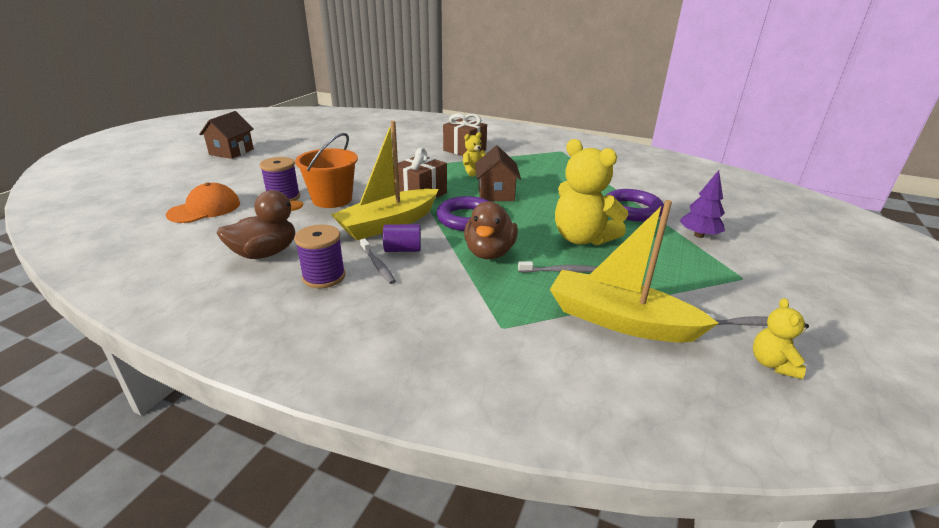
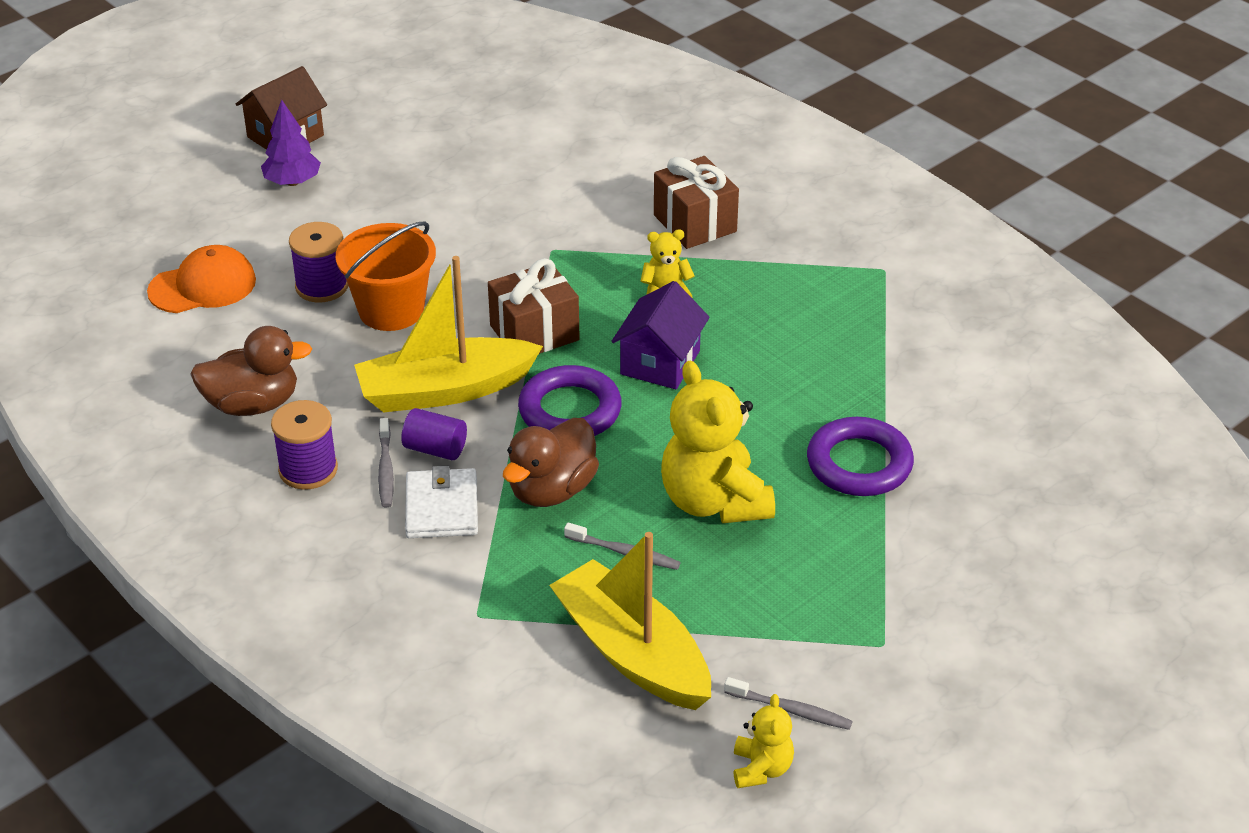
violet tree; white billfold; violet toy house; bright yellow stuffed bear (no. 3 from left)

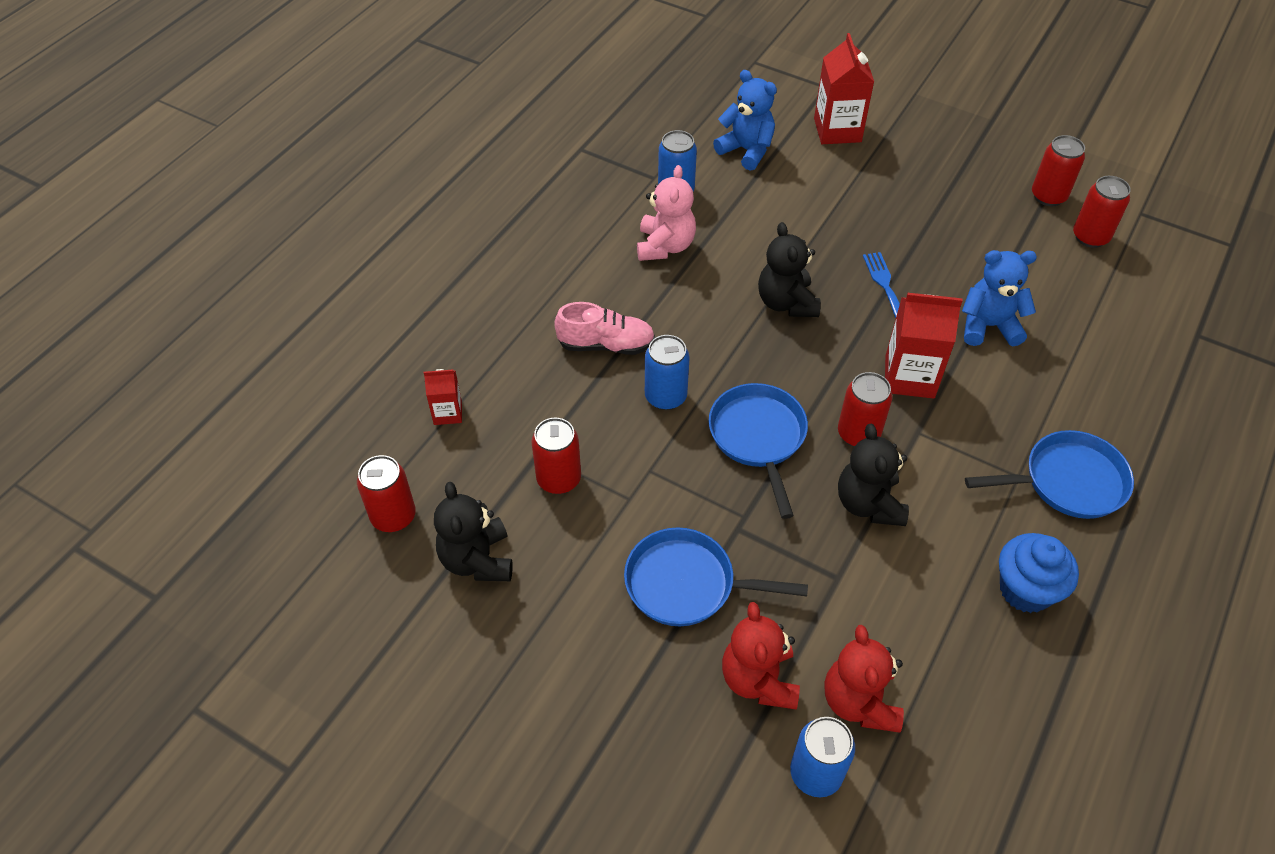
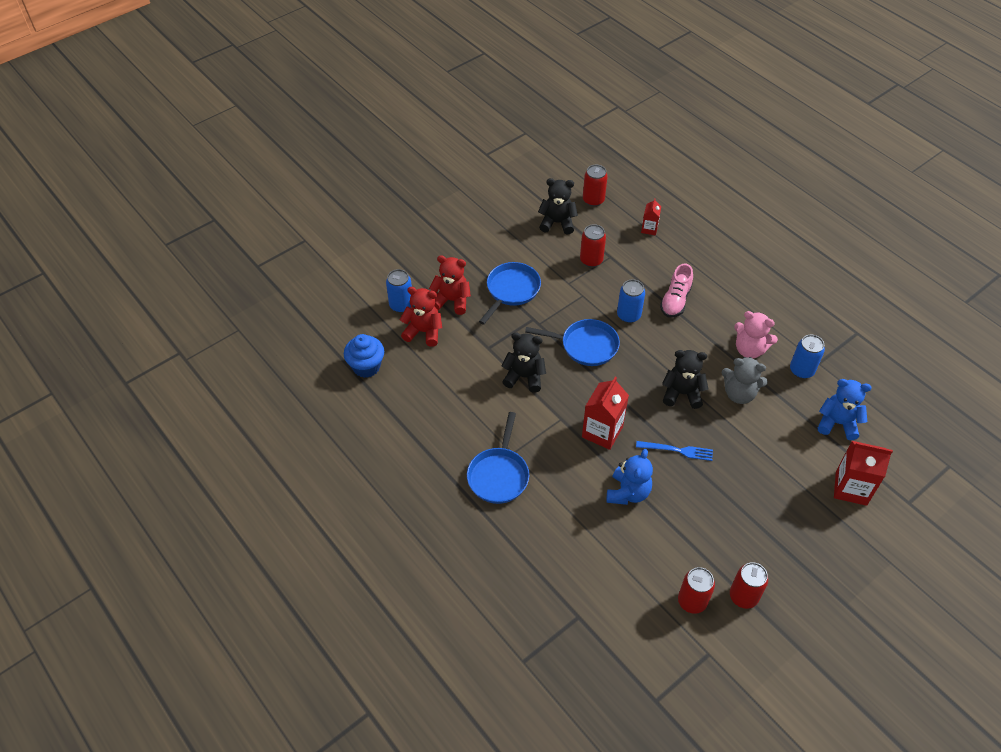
blue fairy cake; gray stuffed bear; blue stuffed bear (no. 2 from left); scarlet soda can (no. 3 from left in the first image)

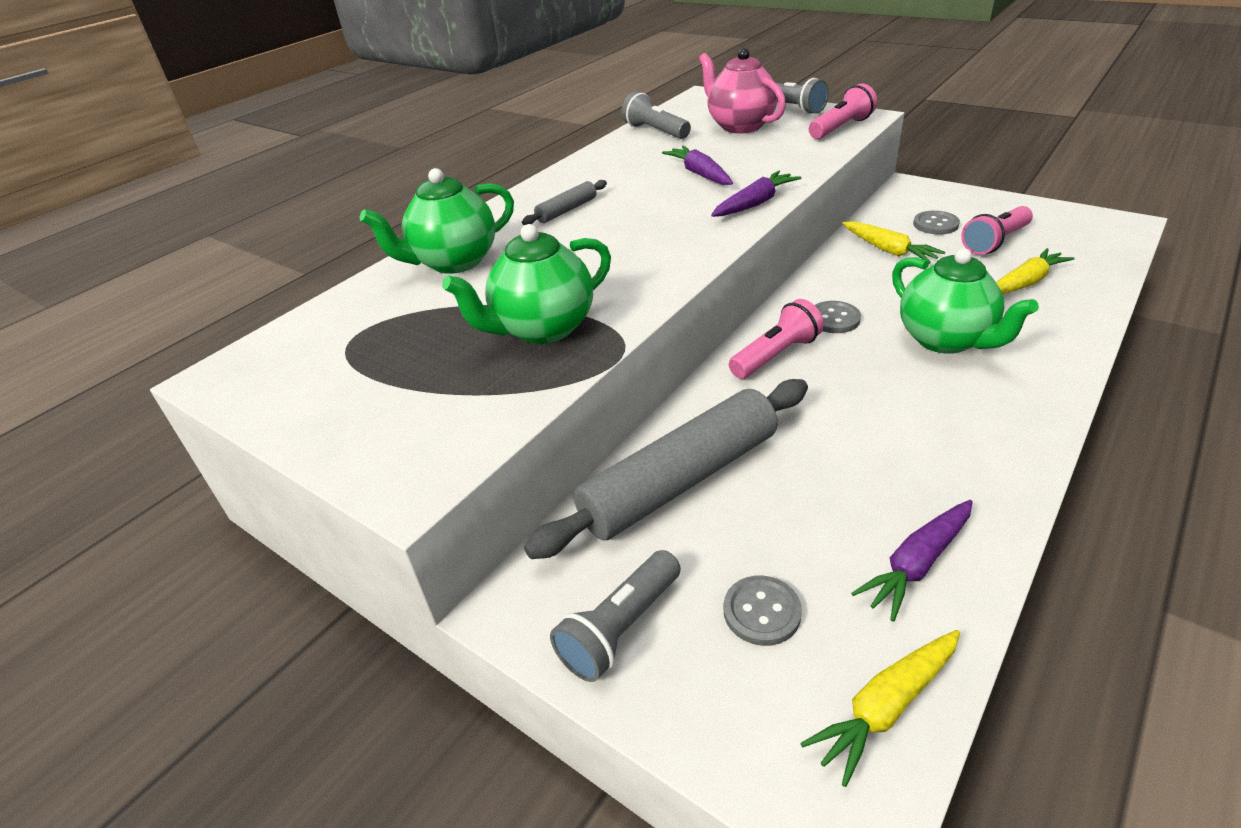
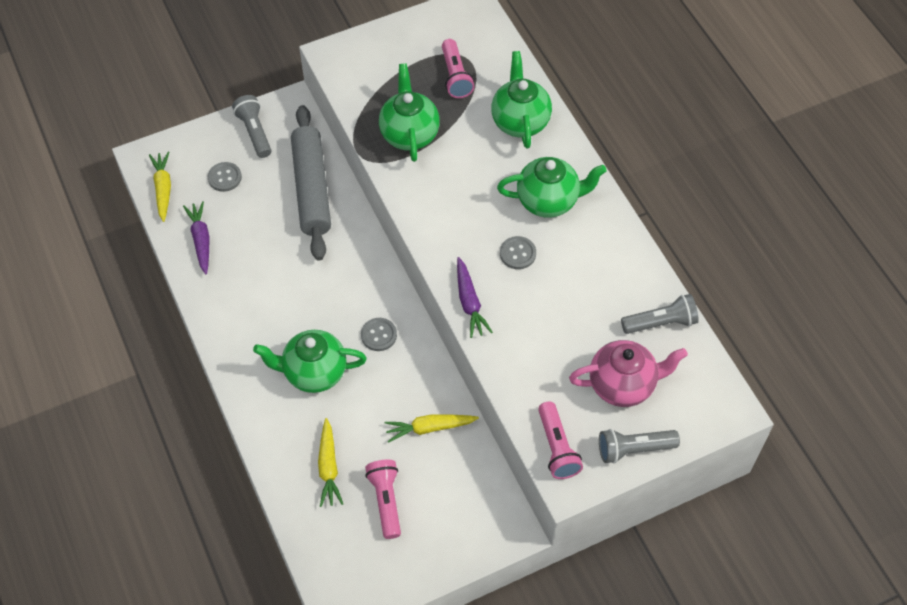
rosy pocket torch (no. 2 from left); green china teapot (no. 4 from left); gray shirt button (no. 3 from left); violet root vegetable (no. 1 from left in the first image)

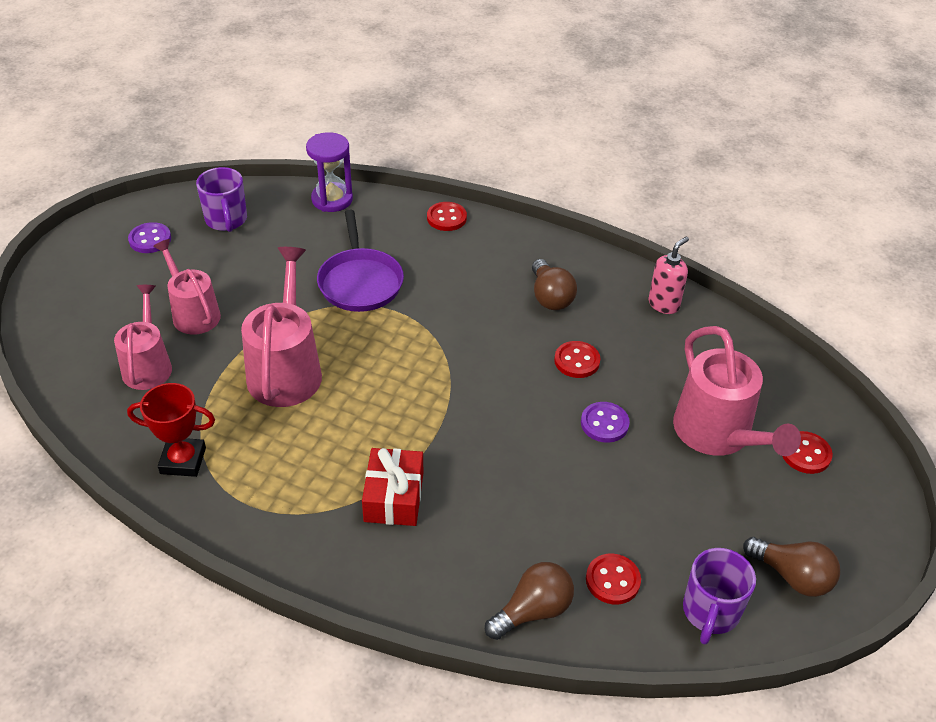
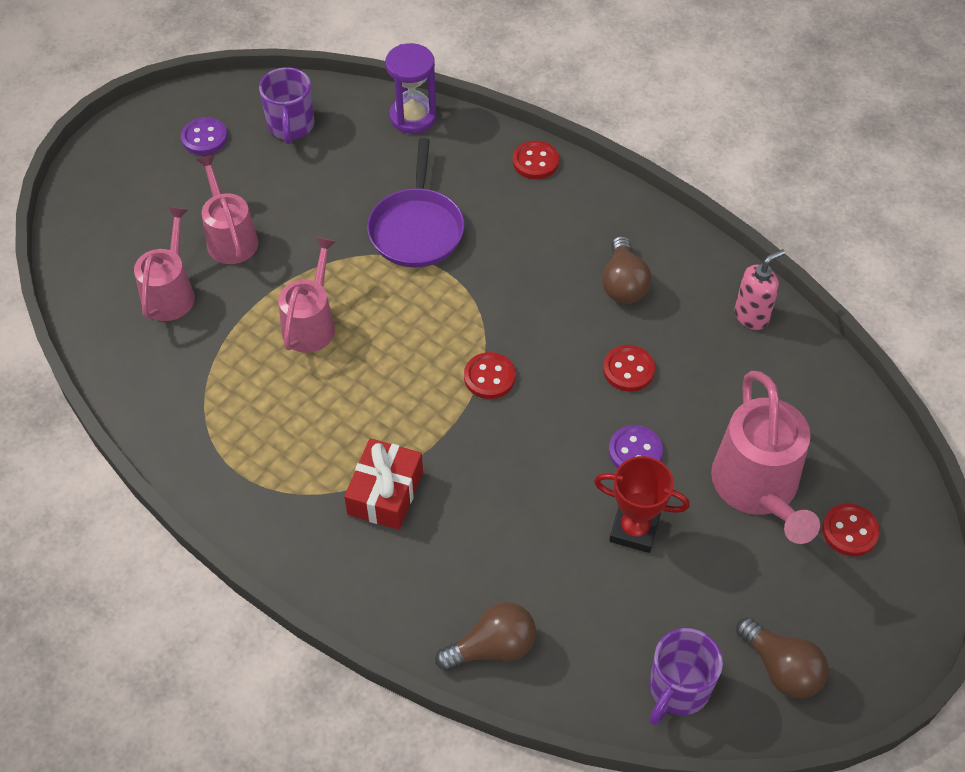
rosy watering can (no. 3 from left); scarlet shirt button (no. 1 from left); scarlet award cup

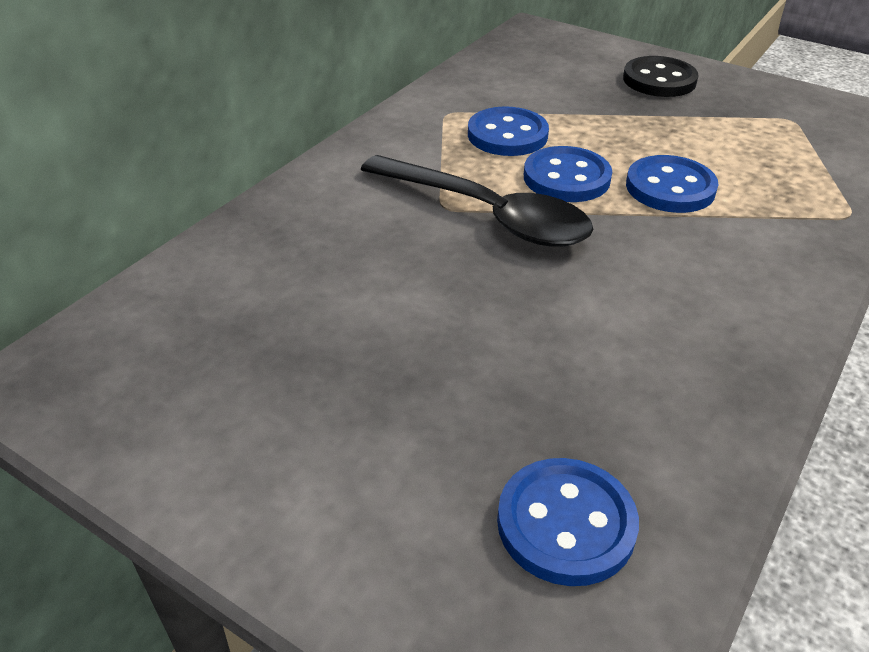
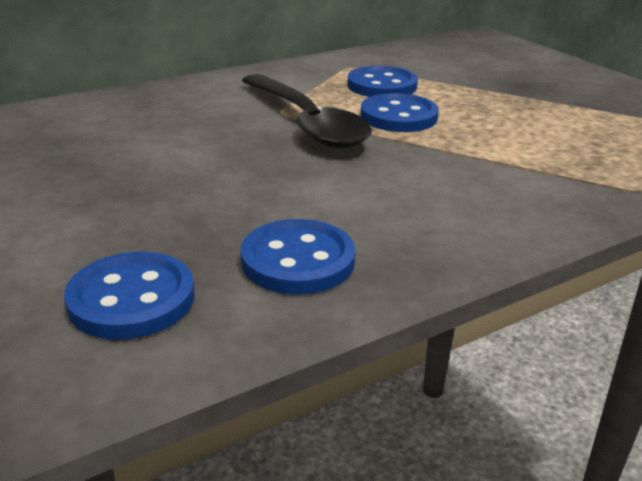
blue shirt button (no. 2 from left); jet-black shirt button

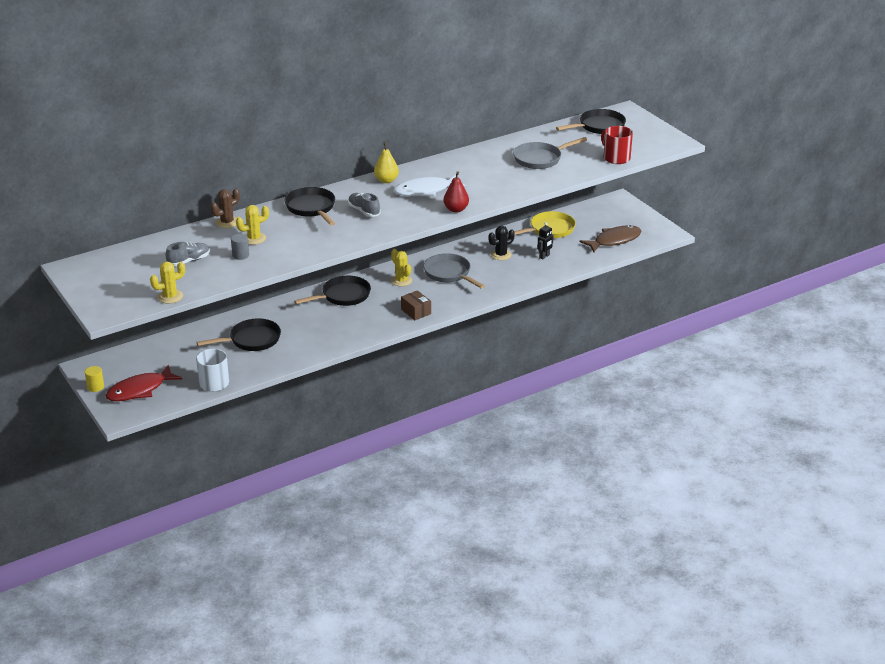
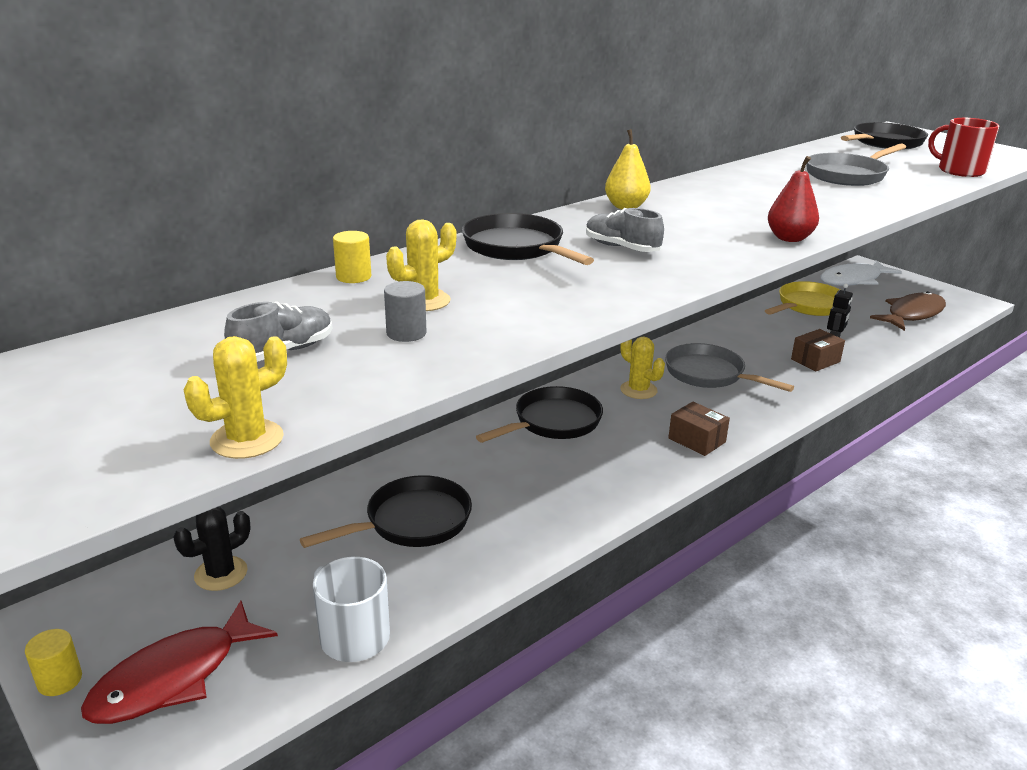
jet-black prickly plant; bright yellow cylinder (no. 2 from left); brown package (no. 2 from left); white fish

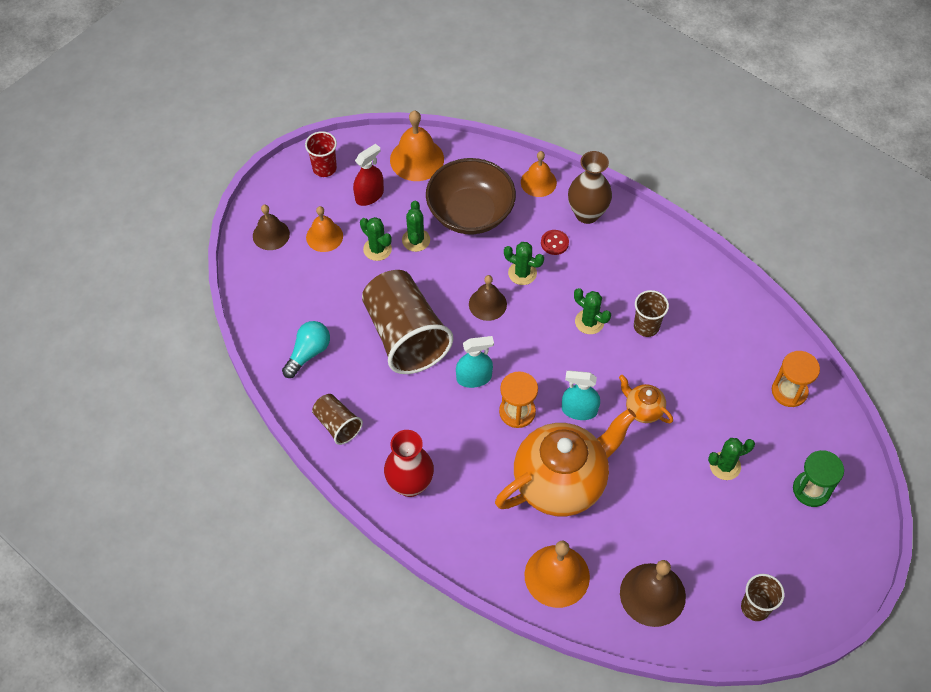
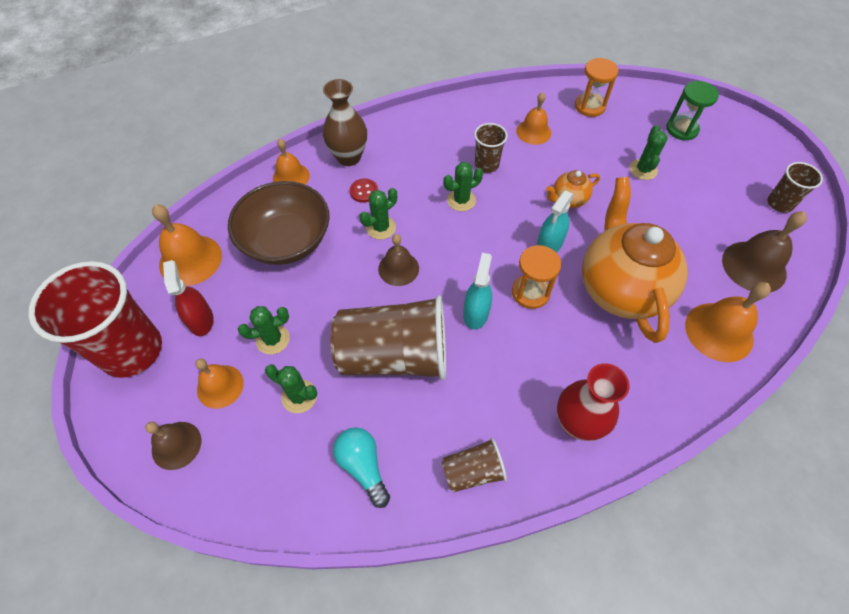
scarlet tumbler; green prickly plant (no. 2 from left); bright orange hand bell (no. 4 from left)

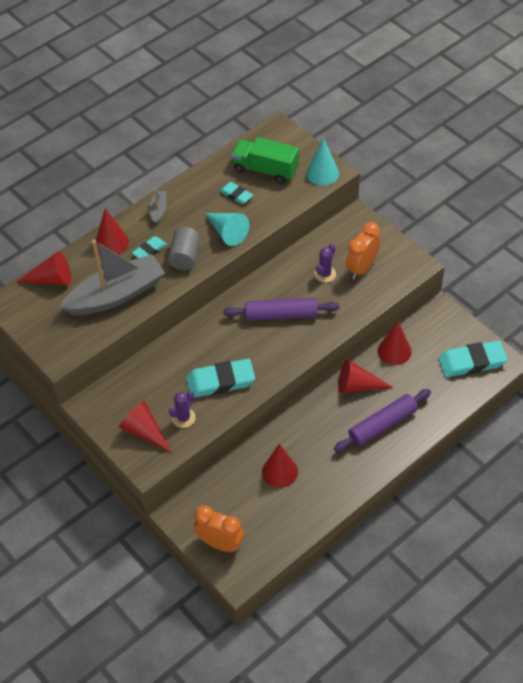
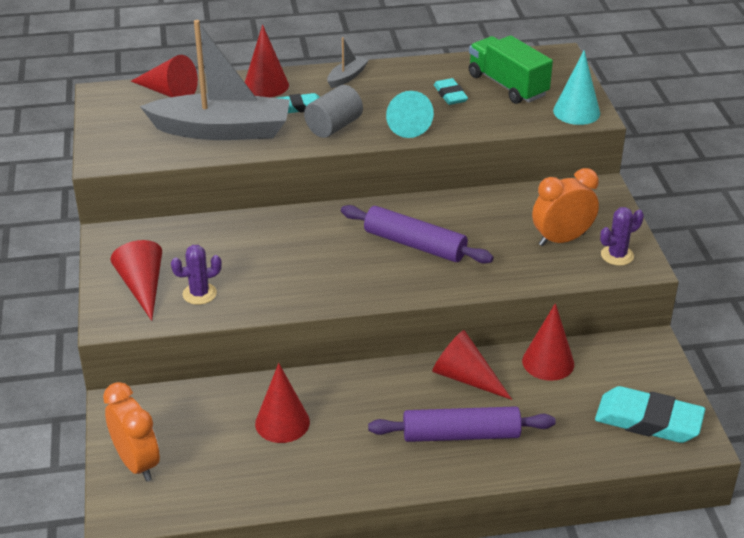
violet prickly plant (no. 2 from left); teal gum eraser (no. 2 from left in the first image)

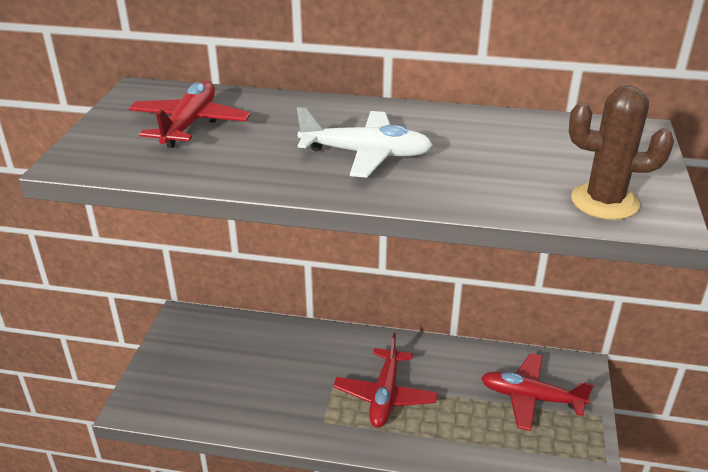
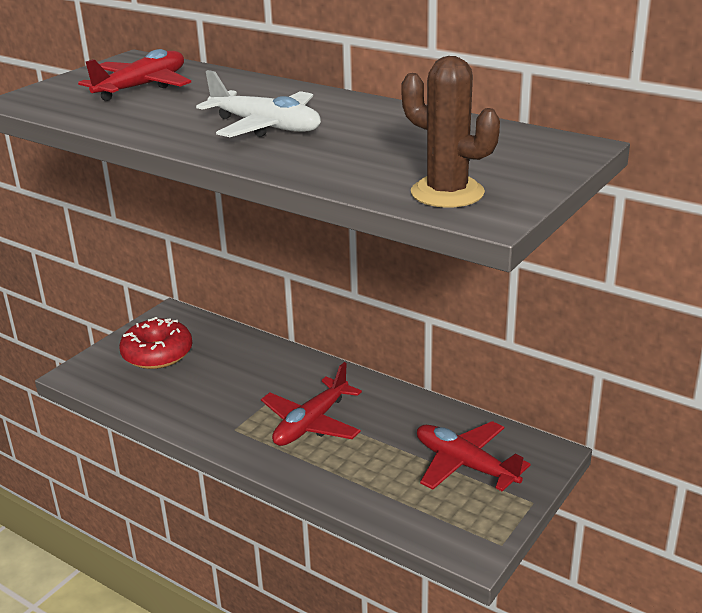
scarlet glazed donut

